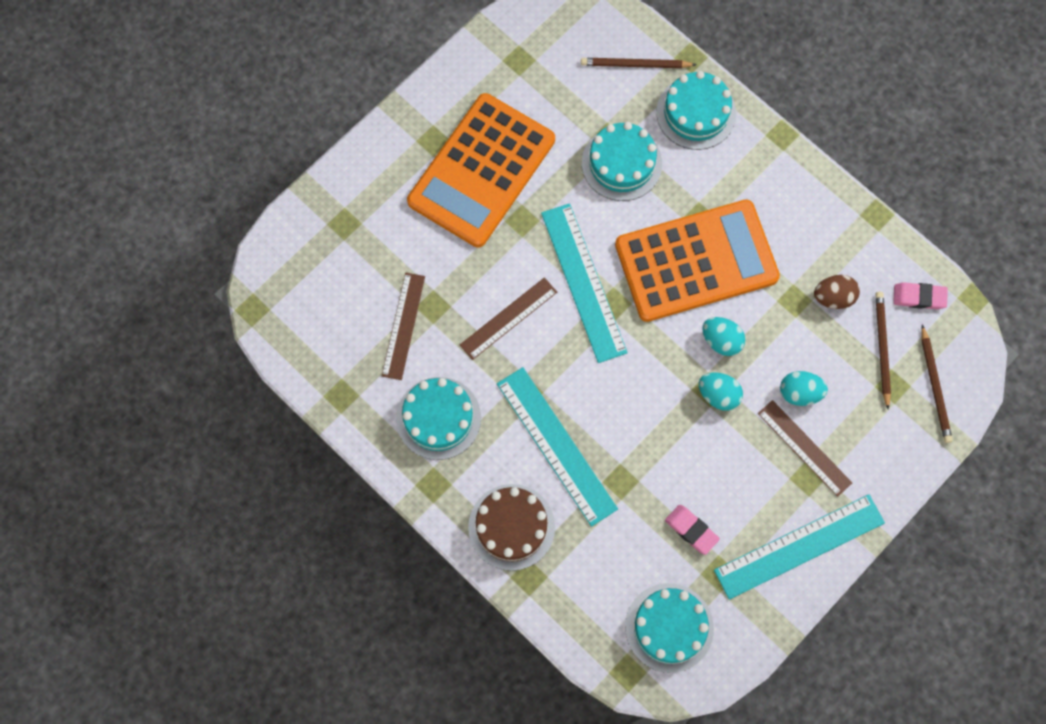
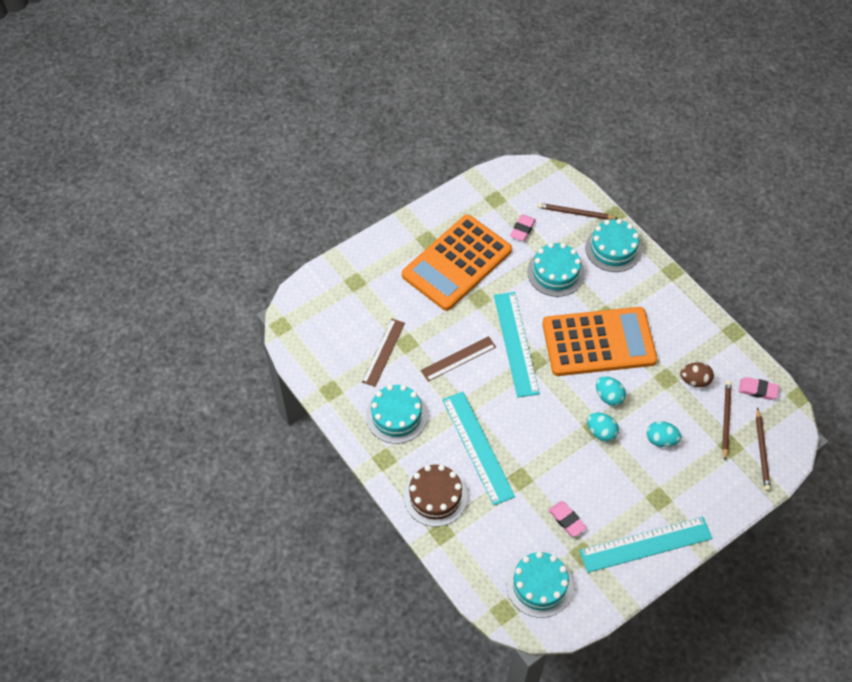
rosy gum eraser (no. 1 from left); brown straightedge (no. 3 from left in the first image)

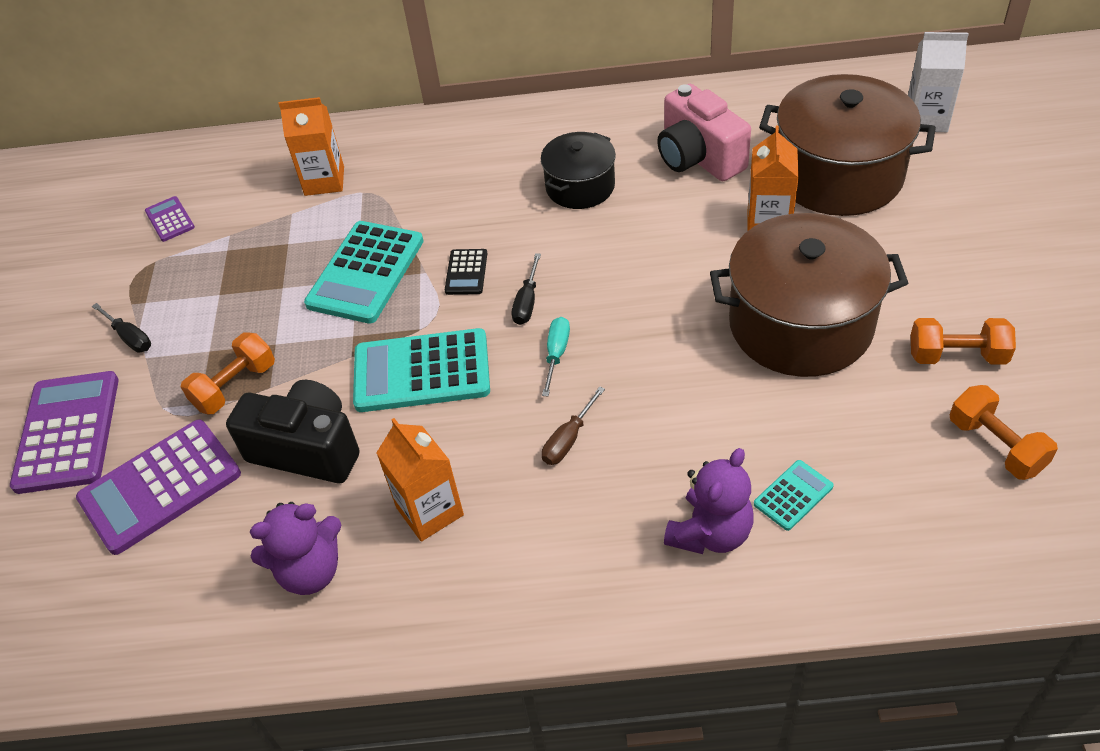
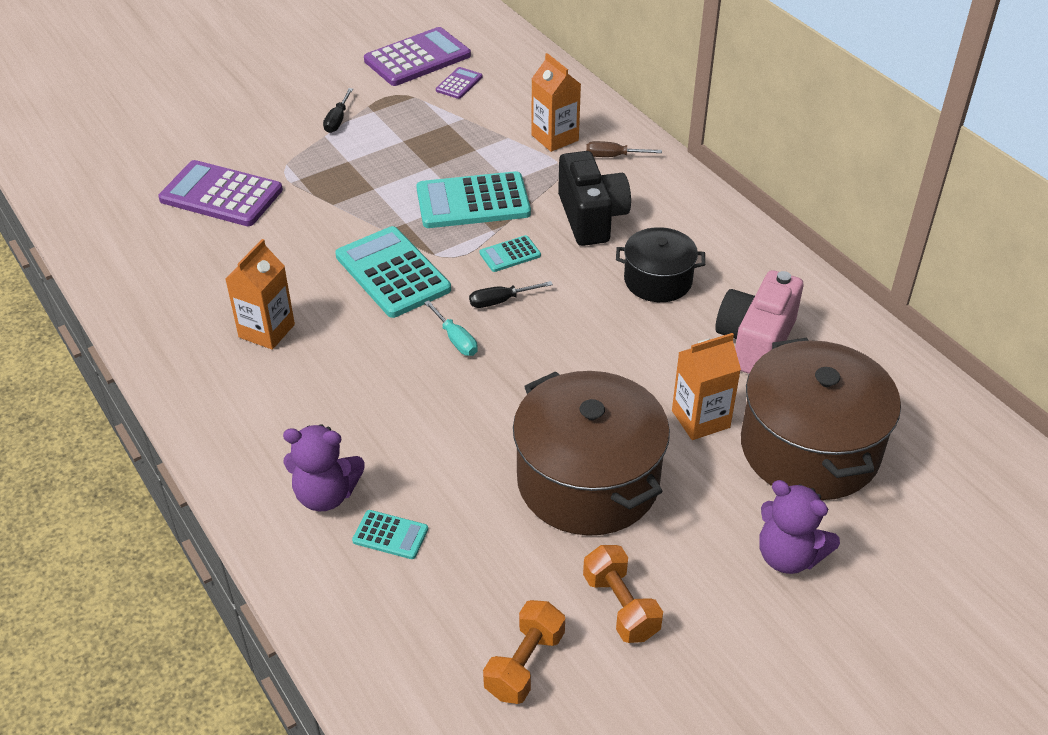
violet adding machine (no. 2 from left); teal screwdriver; teal adding machine (no. 4 from left); jet-black camera; brown screwdriver; violet stuffed bear (no. 2 from left); bright orange hand weight (no. 1 from left in the first image); white carton

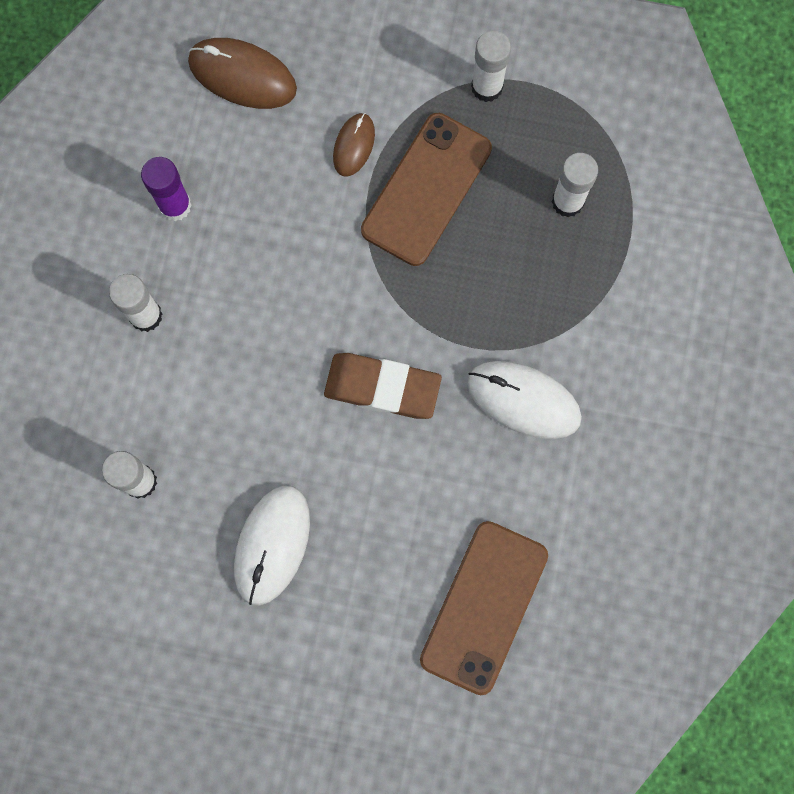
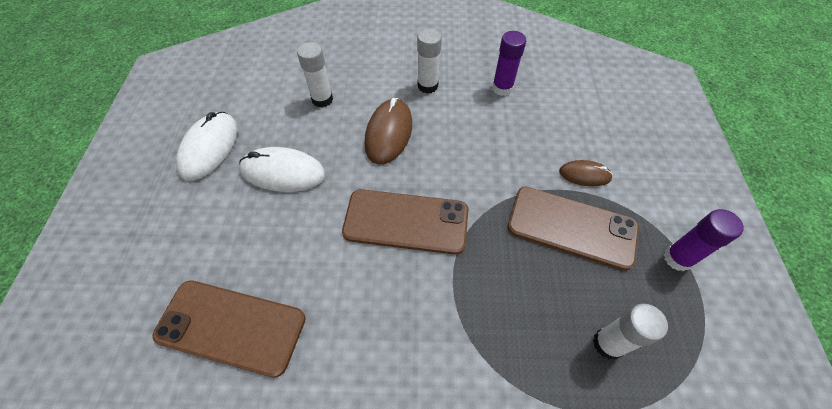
white mouse (no. 1 from left); brown phone (no. 2 from left); brown mouse (no. 1 from left); violet glue (no. 2 from left)

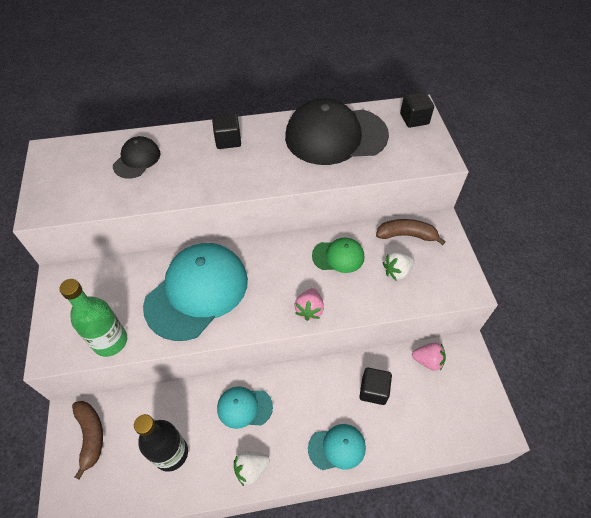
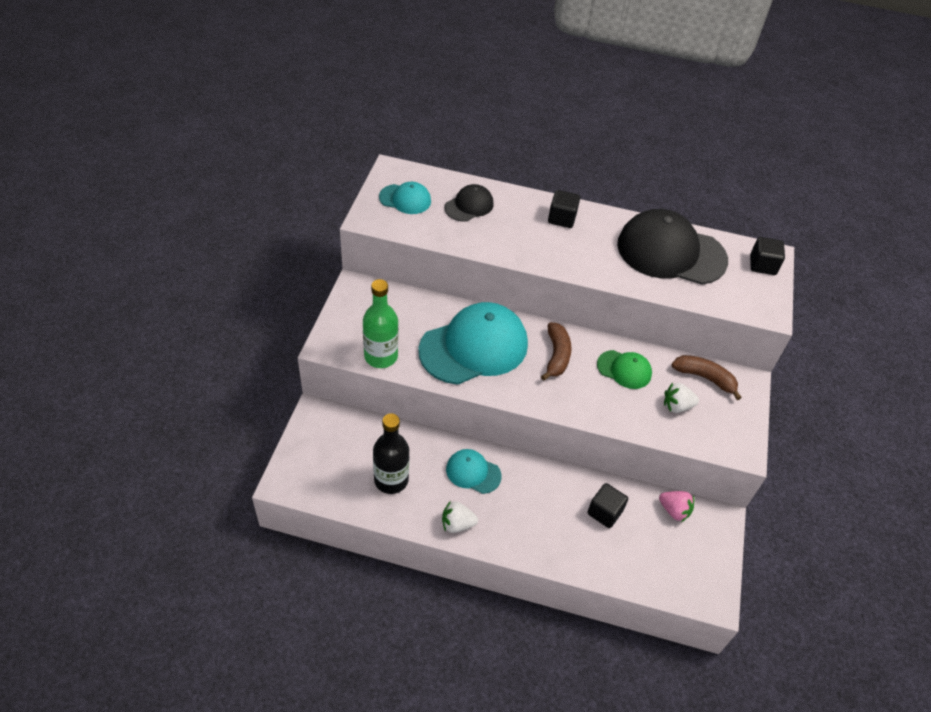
teal peaked cap (no. 1 from left); brown banana fruit (no. 1 from left); rosy toy strawberry (no. 1 from left in the first image)

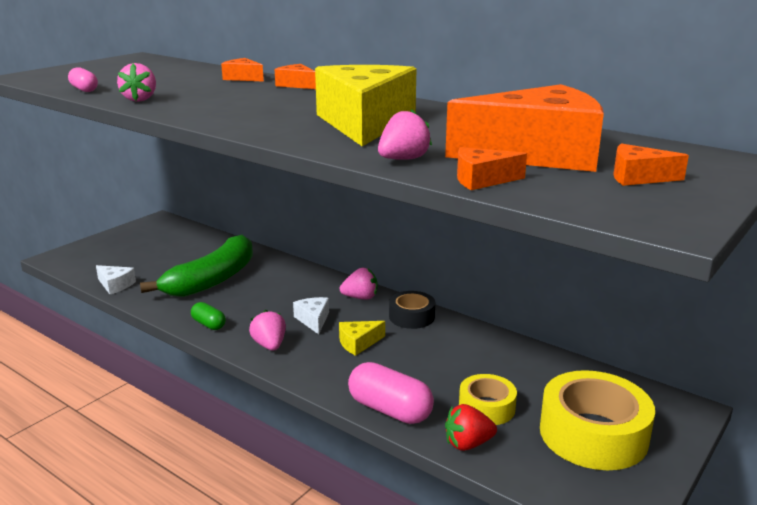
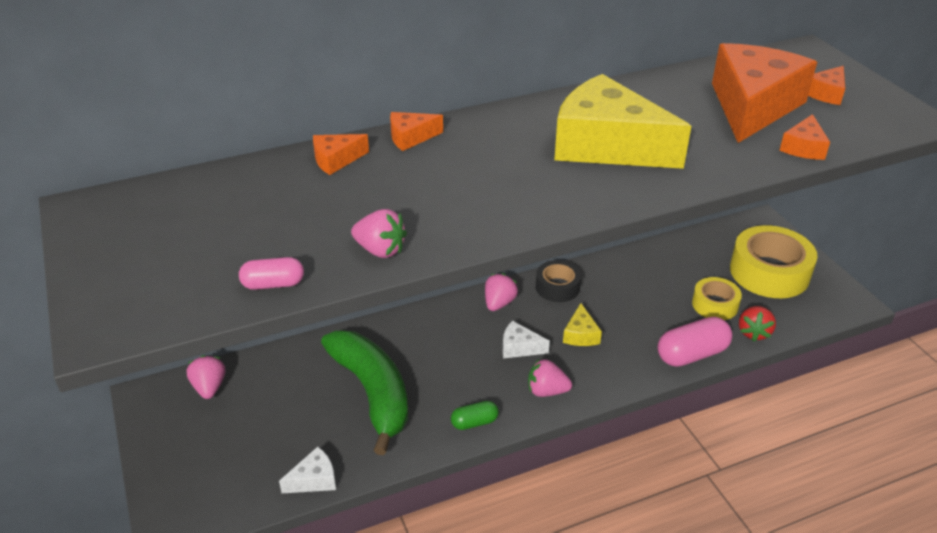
rosy toy strawberry (no. 1 from left)

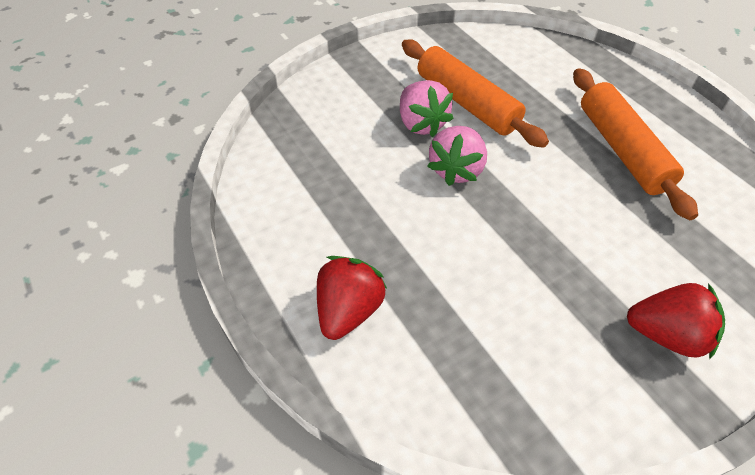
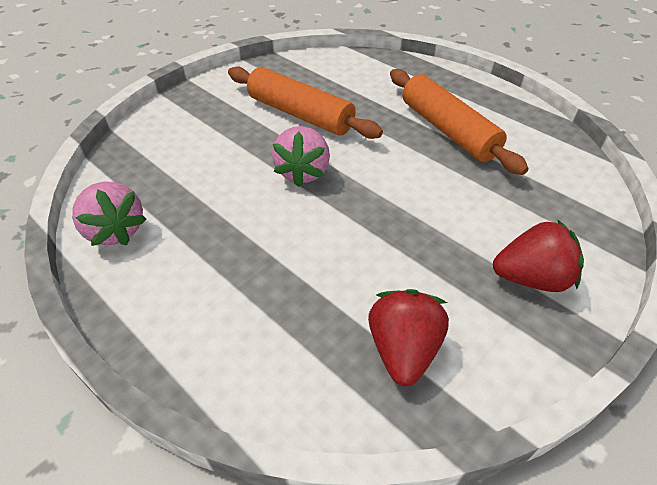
rosy toy strawberry (no. 1 from left); scarlet toy strawberry (no. 1 from left)

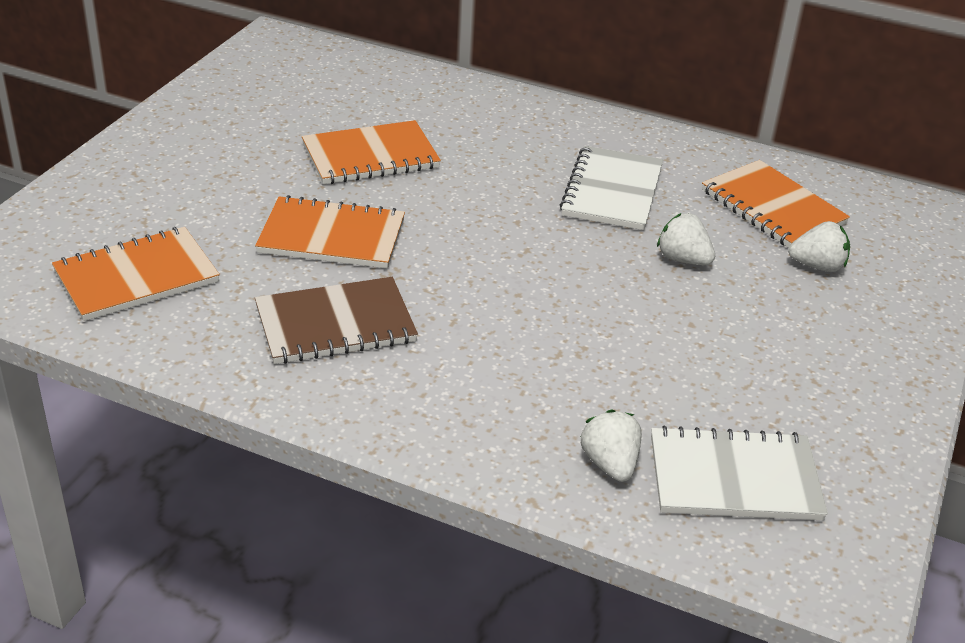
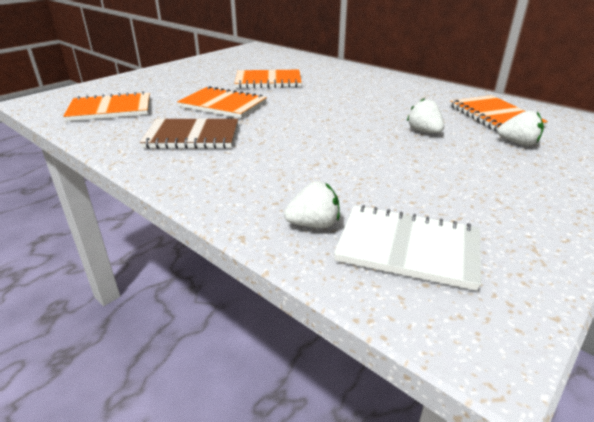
white toy strawberry (no. 1 from left); white exercise book (no. 1 from left in the first image)

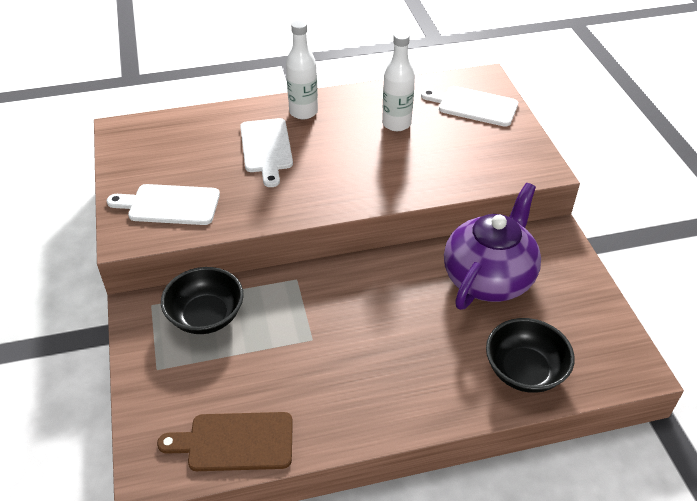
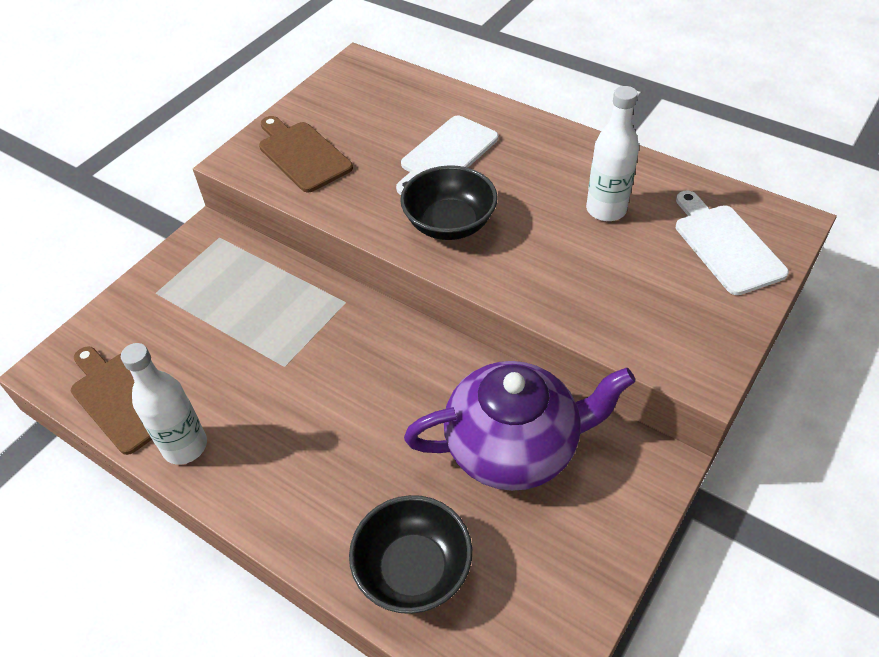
white drink bottle (no. 1 from left); brown chopping board (no. 2 from left); jet-black serving bowl (no. 2 from left)

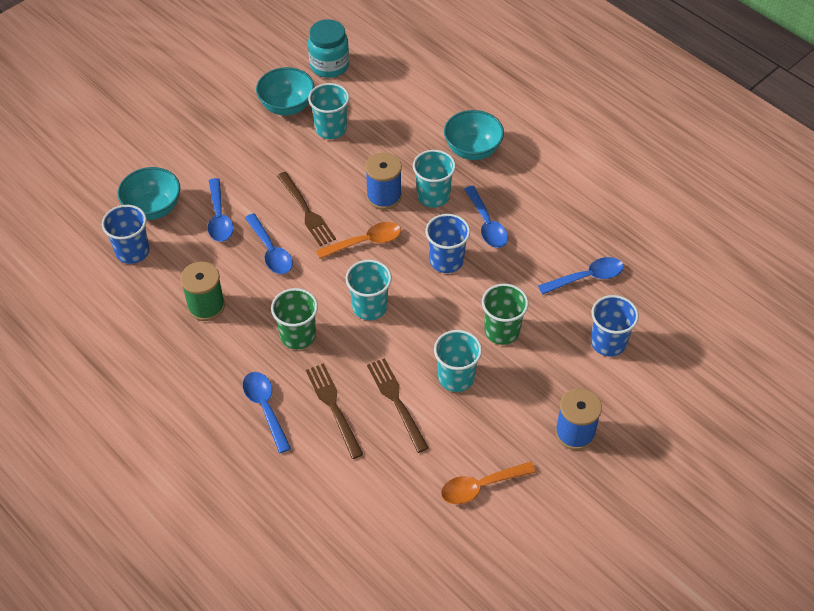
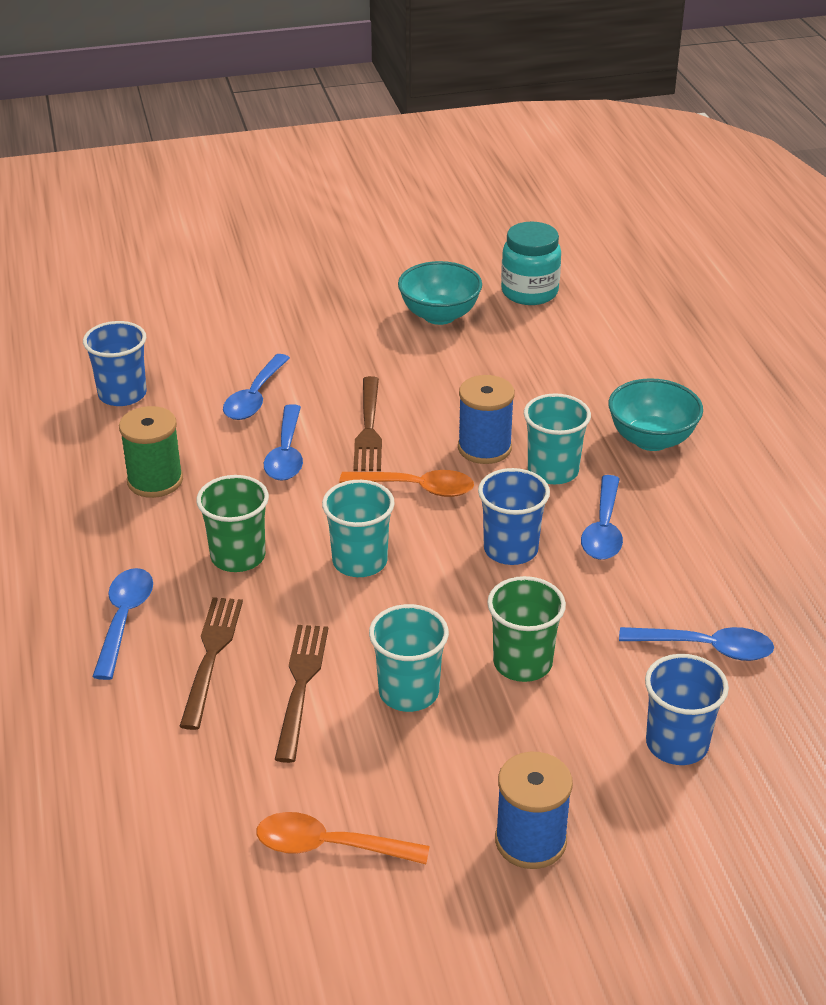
teal serving bowl (no. 1 from left in the first image); teal tumbler (no. 1 from left in the first image)

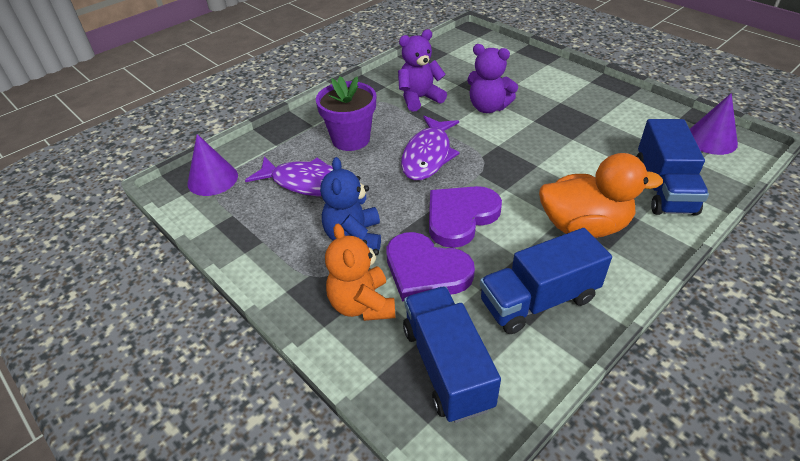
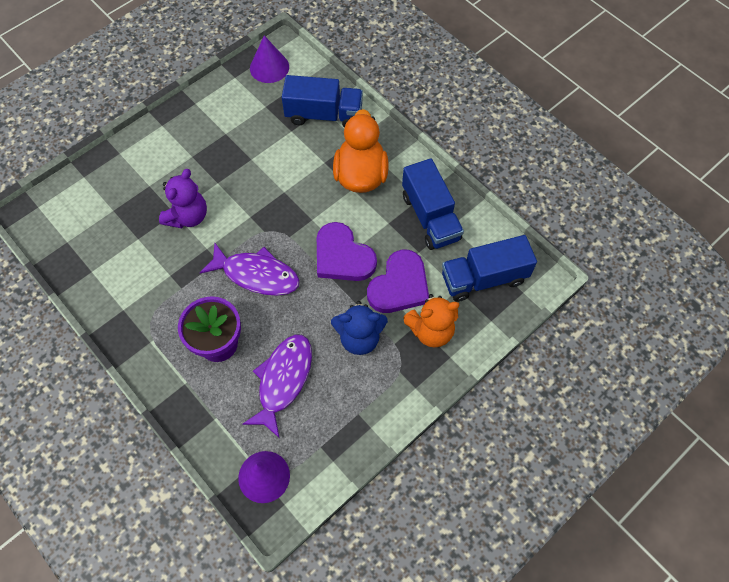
violet stuffed bear (no. 1 from left in the first image)

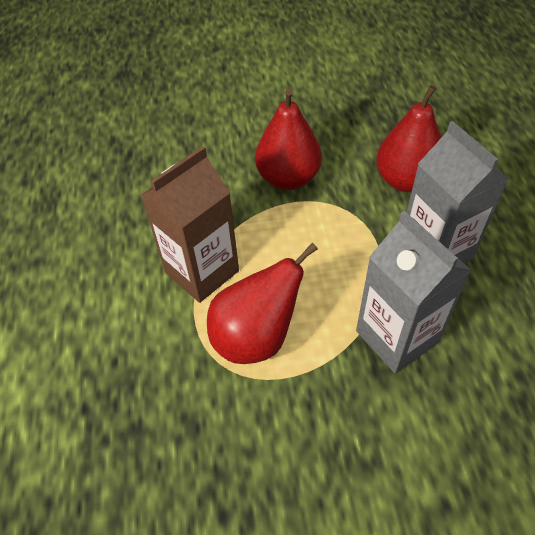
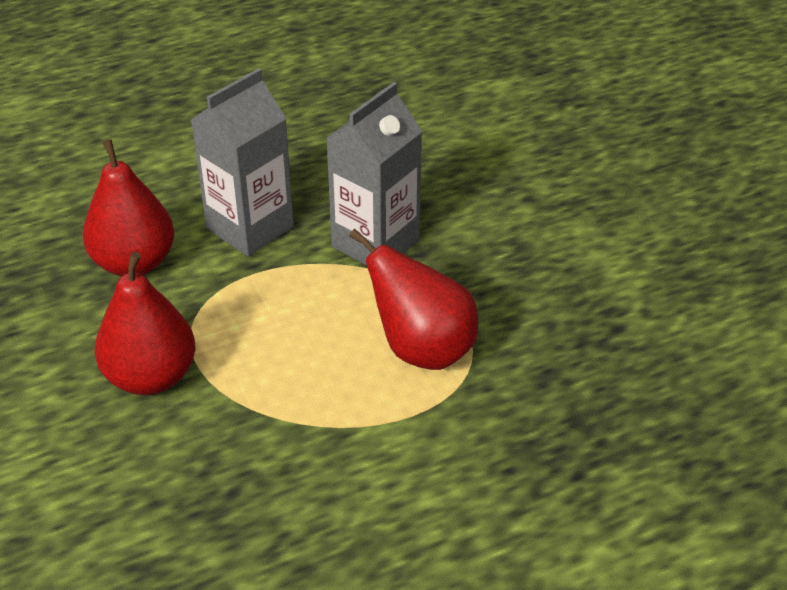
brown carton

